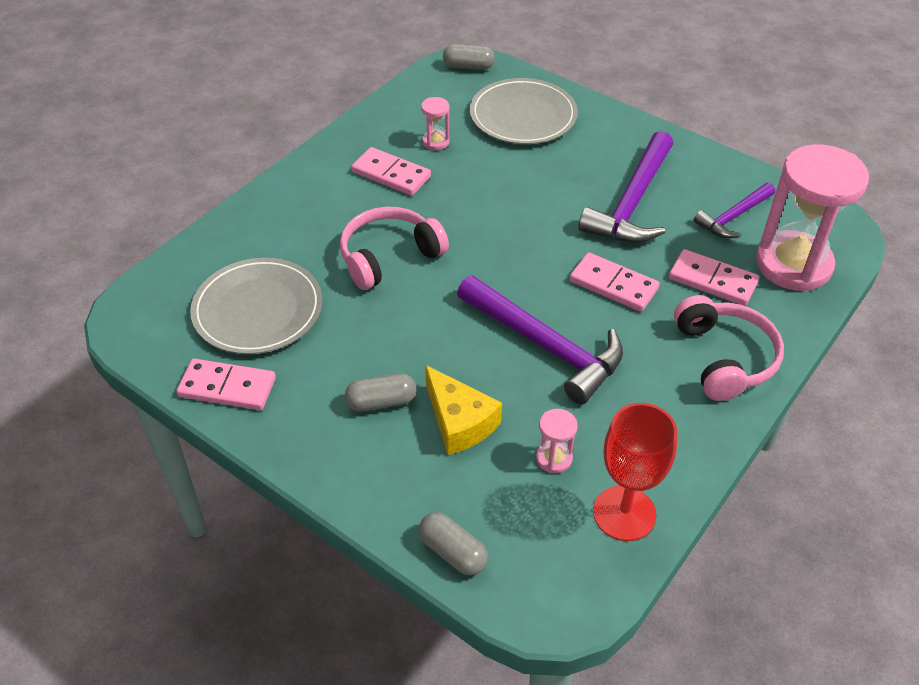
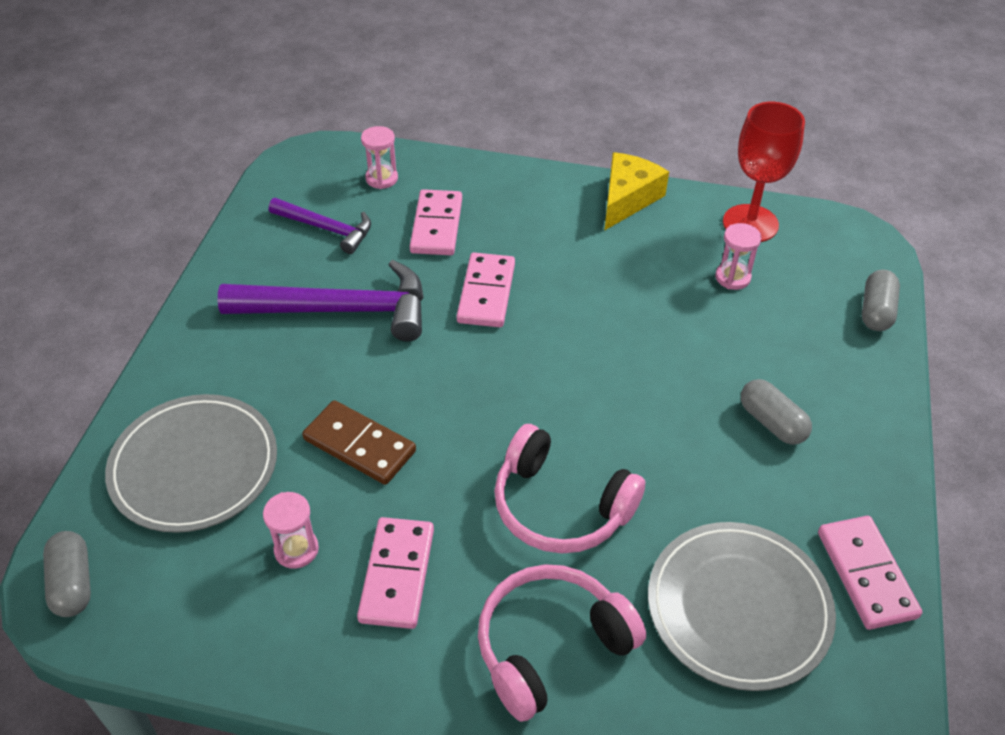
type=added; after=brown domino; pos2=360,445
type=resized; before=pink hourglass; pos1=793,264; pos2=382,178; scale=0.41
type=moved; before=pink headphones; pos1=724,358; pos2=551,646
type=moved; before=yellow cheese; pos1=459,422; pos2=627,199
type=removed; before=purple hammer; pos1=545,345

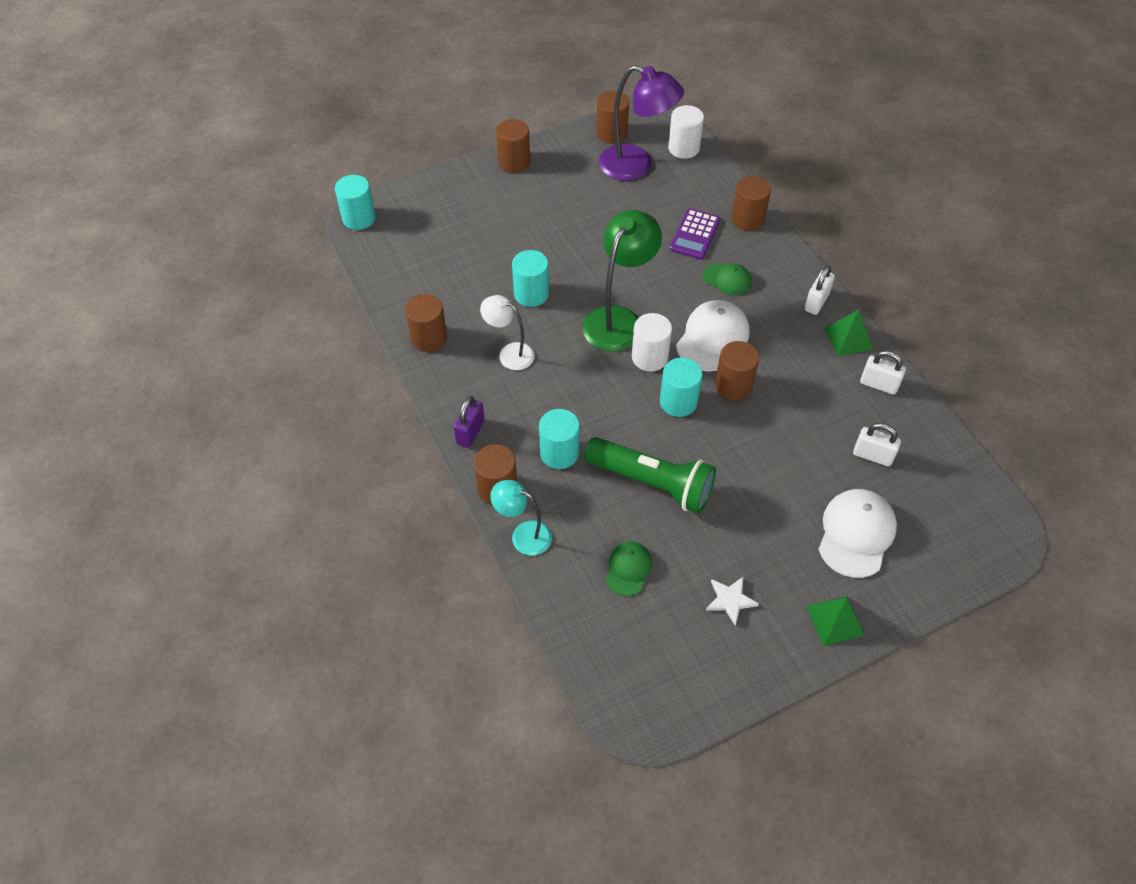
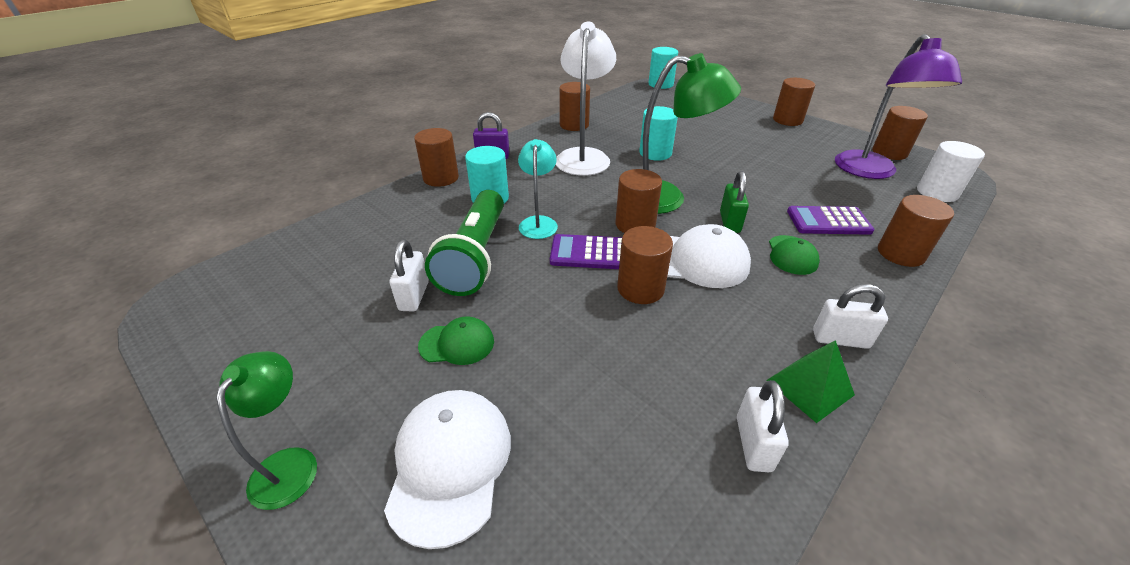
type=replaced; before=green pyramid; after=green lamp; pos1=835,620; pos2=290,464
type=turned; before=white cap; pos1=856,534; pos2=450,464; turn=-90
type=moved; before=white padlock; pos1=872,455; pos2=414,296
type=moved; before=green cap; pos1=628,569; pos2=457,343
type=moved; before=turquoise lamp; pos1=523,535; pos2=538,222
type=replaced; before=turquoise cylinder; after=purple calculator; pos1=678,402; pos2=590,253
type=resized; before=white lamp; pos1=509,353; pos2=583,156; scale=1.71
type=recoloured; before=white cylinder; after=brown cylinder; pos1=649,357; pos2=635,224
type=added; after=green padlock; pos2=729,222
type=removed; before=white star; pos1=730,600

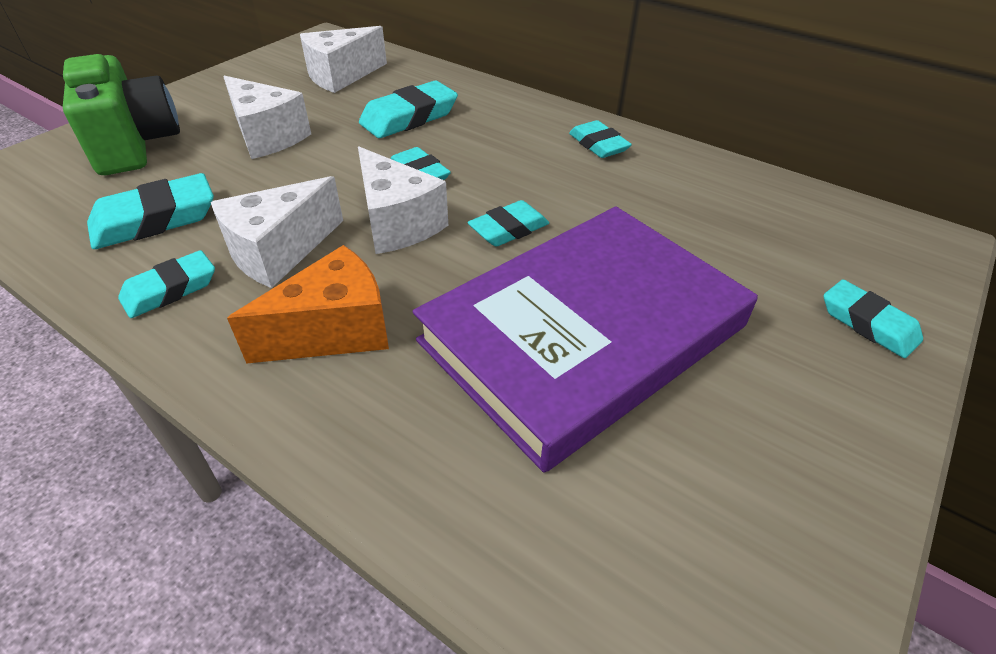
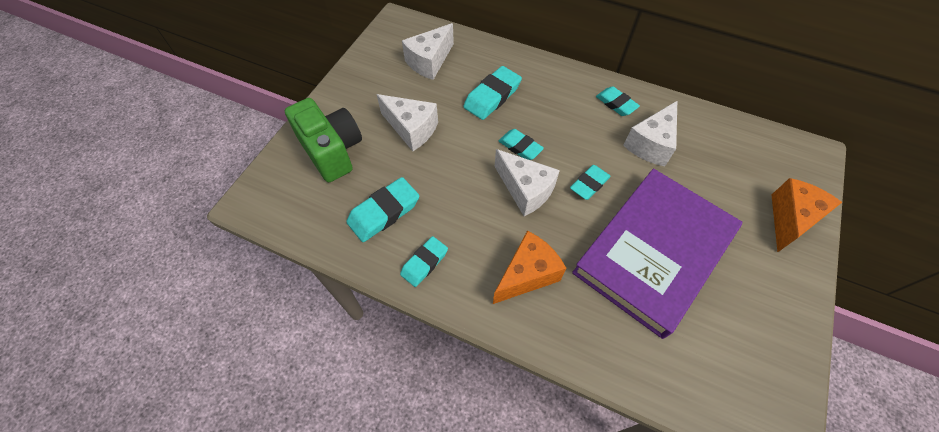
type=moved; before=white cheese; pos1=279,252; pos2=651,144
type=replaced; before=turquoise eraser; after=orange cheese; pos1=868,324; pos2=790,219

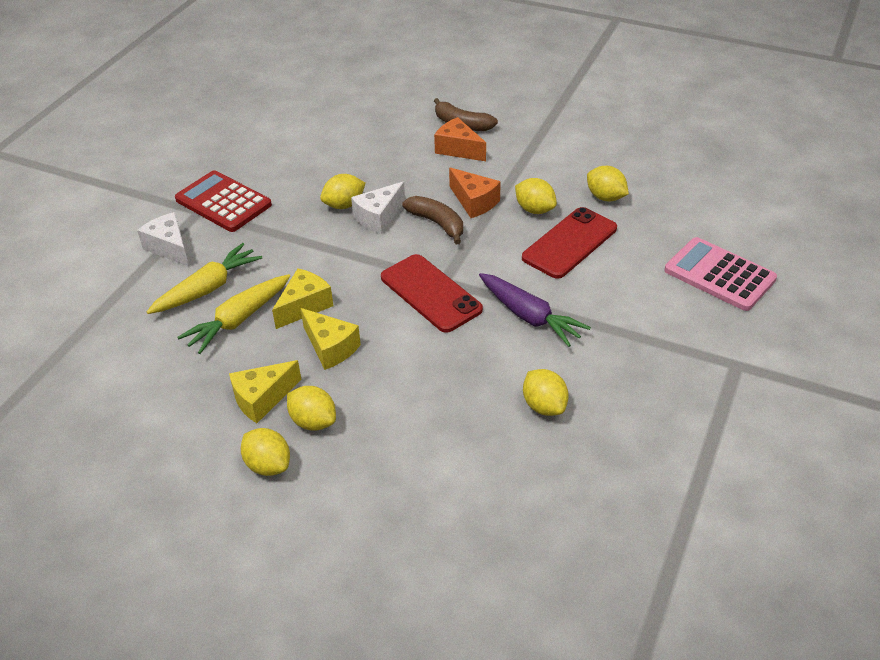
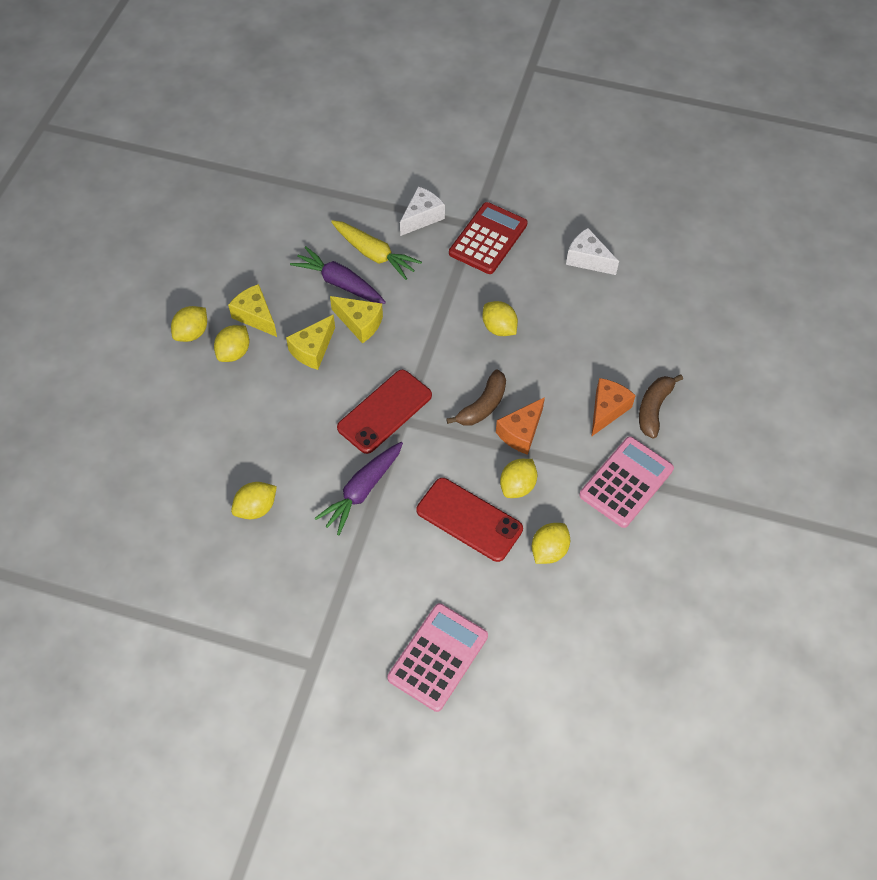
type=recoloured; before=yellow carrot; after=purple carrot; pos1=238,320; pos2=339,283
type=moved; before=white cheese; pos1=379,217; pos2=587,259
type=added; after=pink calculator; pos2=626,482

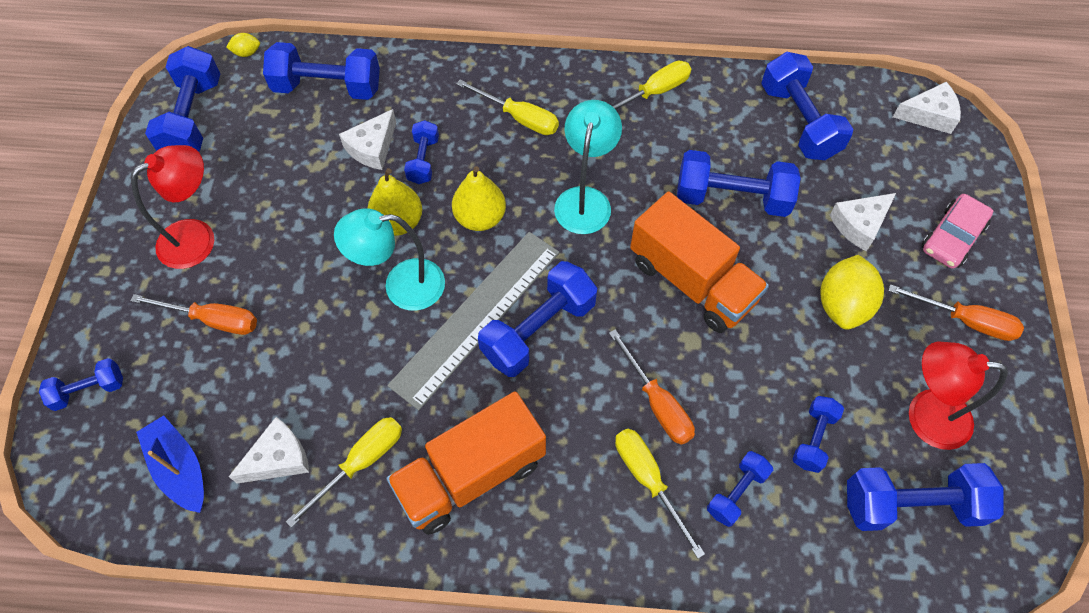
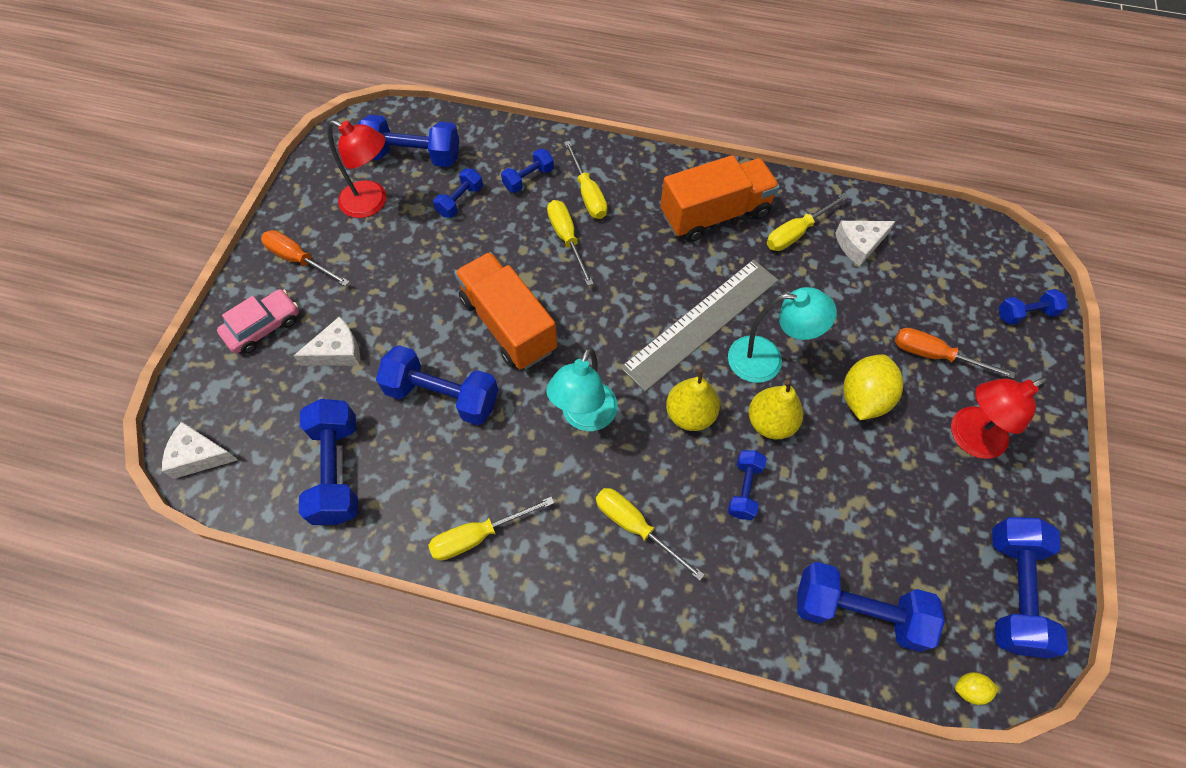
type=recoloured; before=orange screwdriver; after=yellow screwdriver; pos1=657,403; pos2=567,239
type=moved; before=yellow lemon; pos1=842,305; pos2=863,398
type=removed; before=blue boat; pos1=179,468
type=removed; before=white cheese; pos1=372,147
type=removed; before=blue dumbbell; pos1=538,330

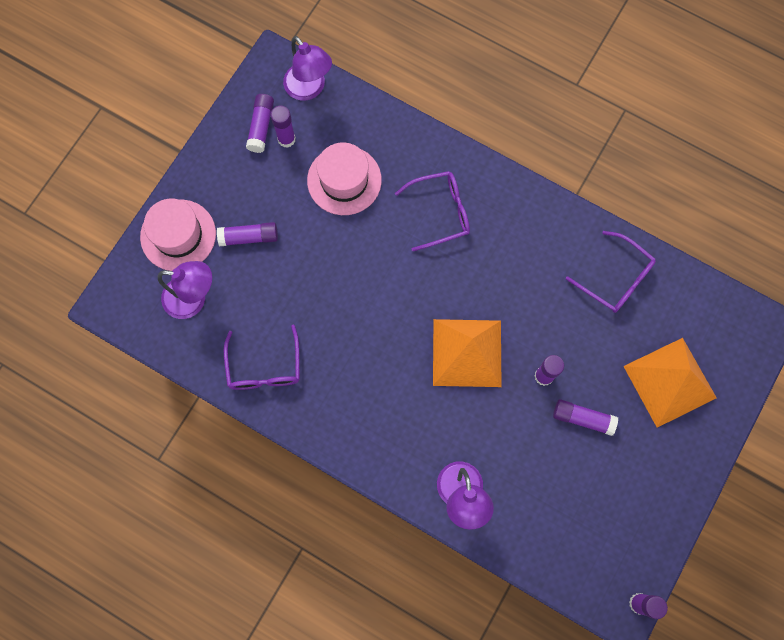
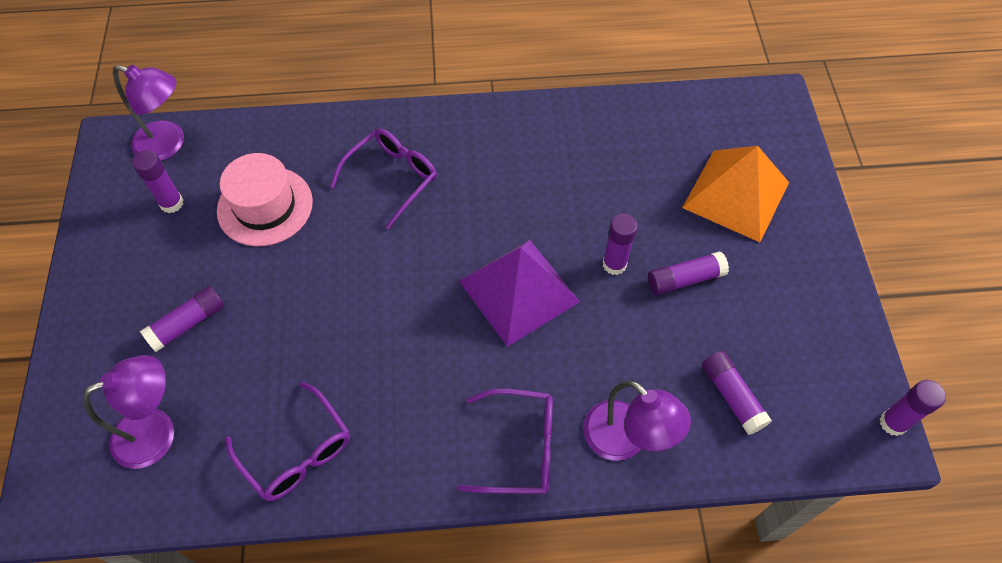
type=moved; before=purple glasses; pos1=616,278; pos2=519,448
type=recoloured; before=orange pyramid; after=purple pyramid; pos1=467,352; pos2=518,291
type=moved; before=purple glue stick; pos1=261,127; pos2=732,396
type=removed; before=pink hat; pos1=178,235

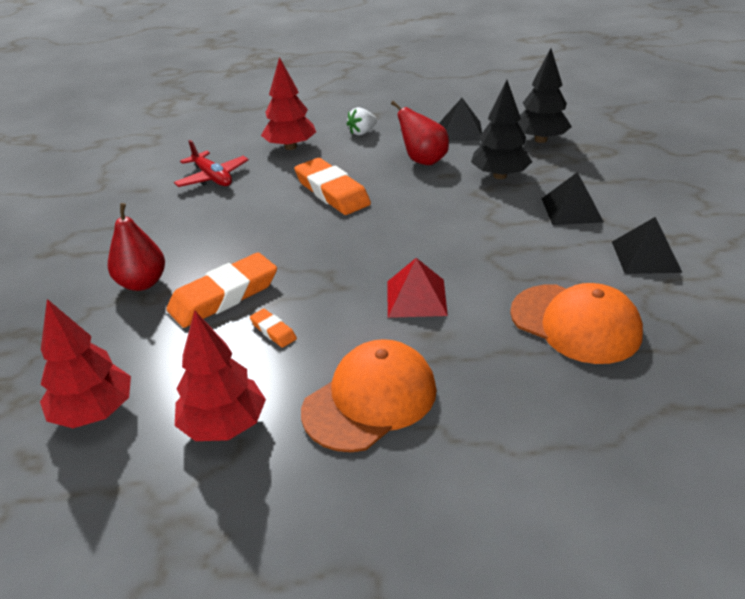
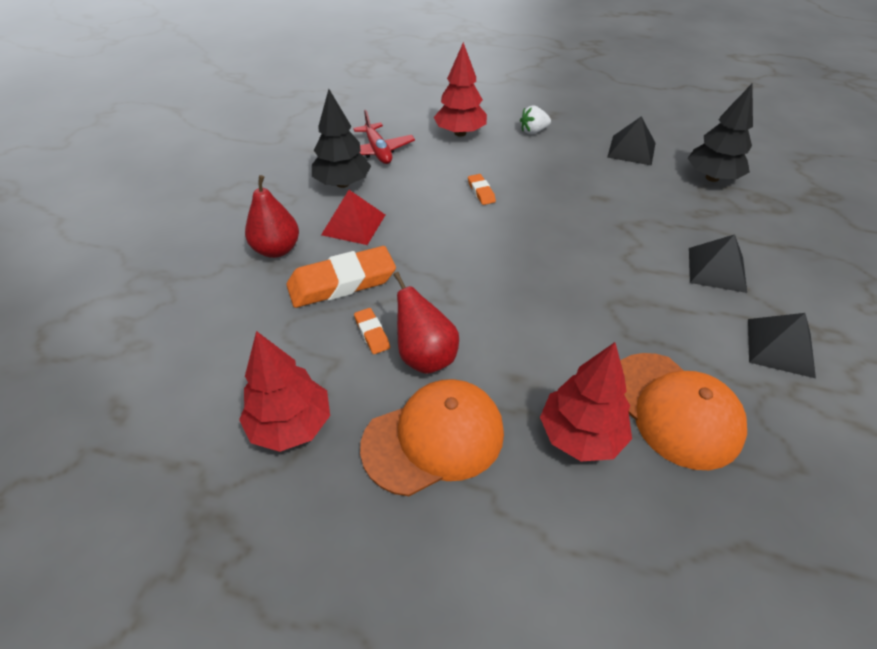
type=moved; before=black tree; pos1=499,176; pos2=342,183
type=moved; before=red pyramid; pos1=416,298; pos2=354,224
type=moved; before=red pear; pos1=423,160; pos2=425,356
type=resized; before=orange eraser; pos1=332,192; pos2=481,192; scale=0.46
type=moved; before=red tree; pos1=94,412; pos2=581,435

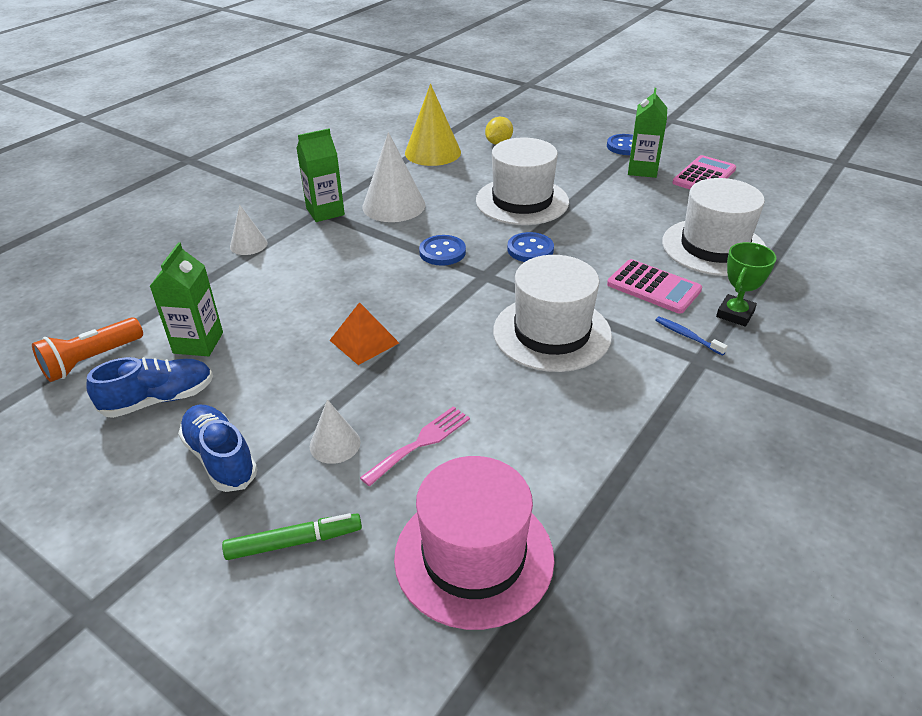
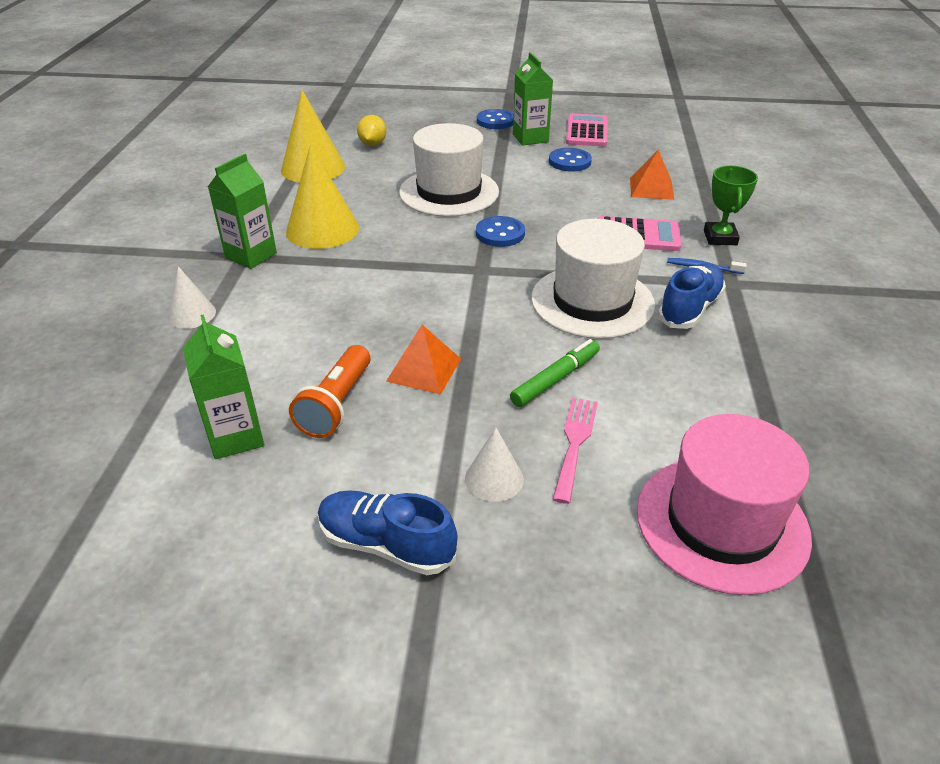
type=recoloured; before=white cone; after=yellow cone; pos1=393,205; pos2=322,229
type=moved; before=orange flashlight; pos1=91,360; pos2=336,405
type=moved; before=green marker; pos1=294,542; pos2=555,379
type=moved; before=blue button; pos1=442,252; pos2=569,162
type=replaced; before=white hat; after=orange pyramid; pos1=714,247; pos2=651,188
type=moved; before=blue shoe; pos1=159,399; pos2=689,309

